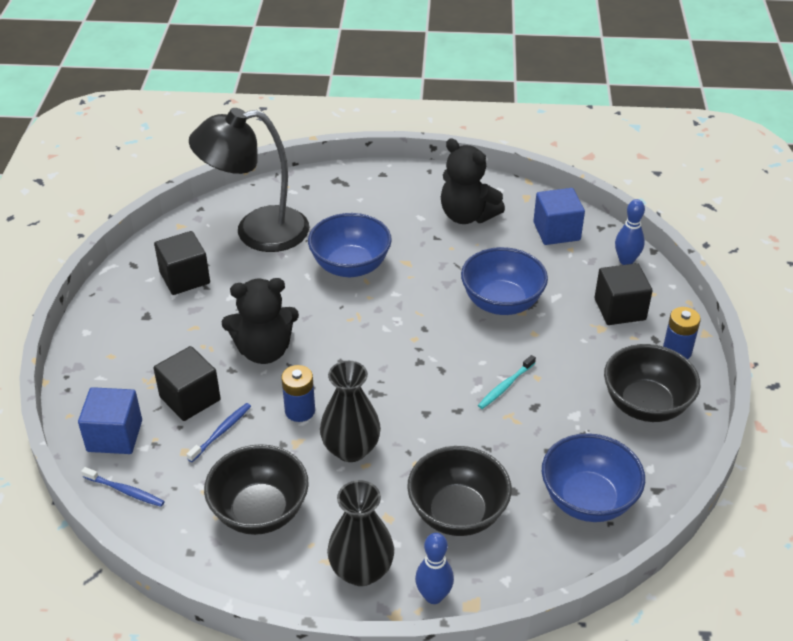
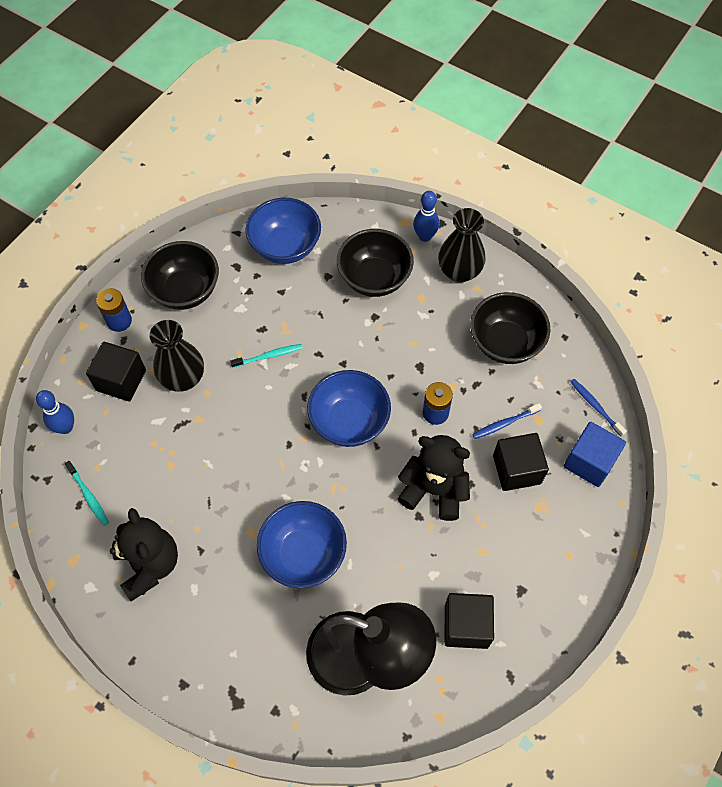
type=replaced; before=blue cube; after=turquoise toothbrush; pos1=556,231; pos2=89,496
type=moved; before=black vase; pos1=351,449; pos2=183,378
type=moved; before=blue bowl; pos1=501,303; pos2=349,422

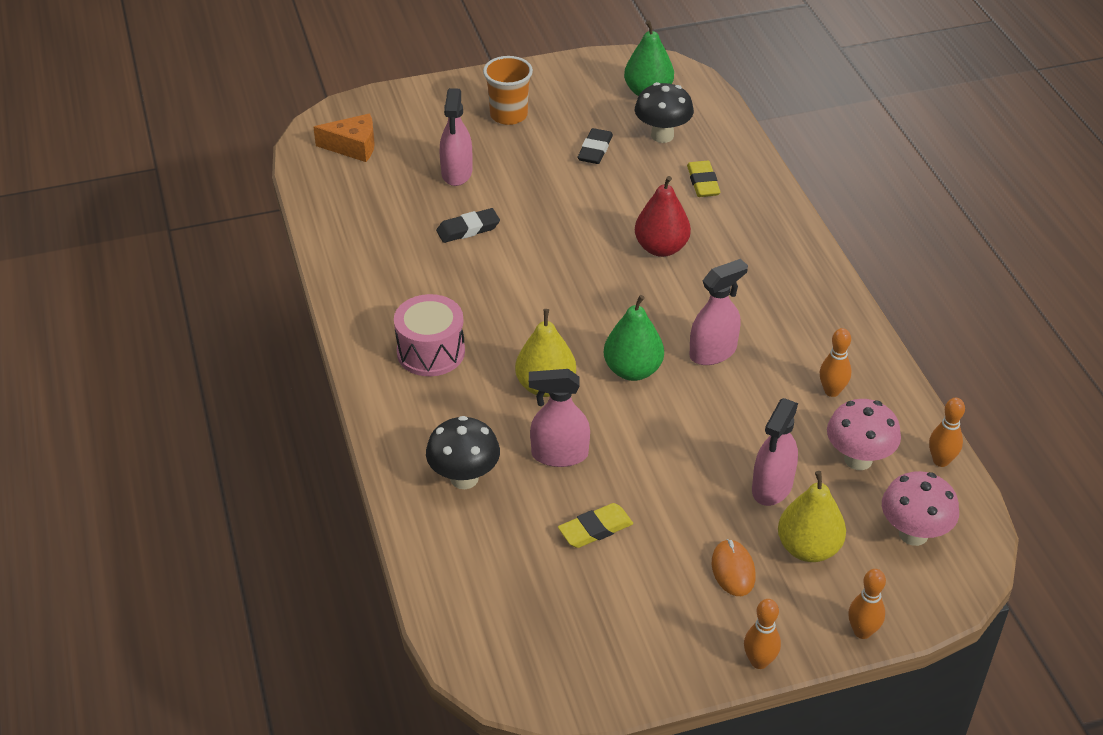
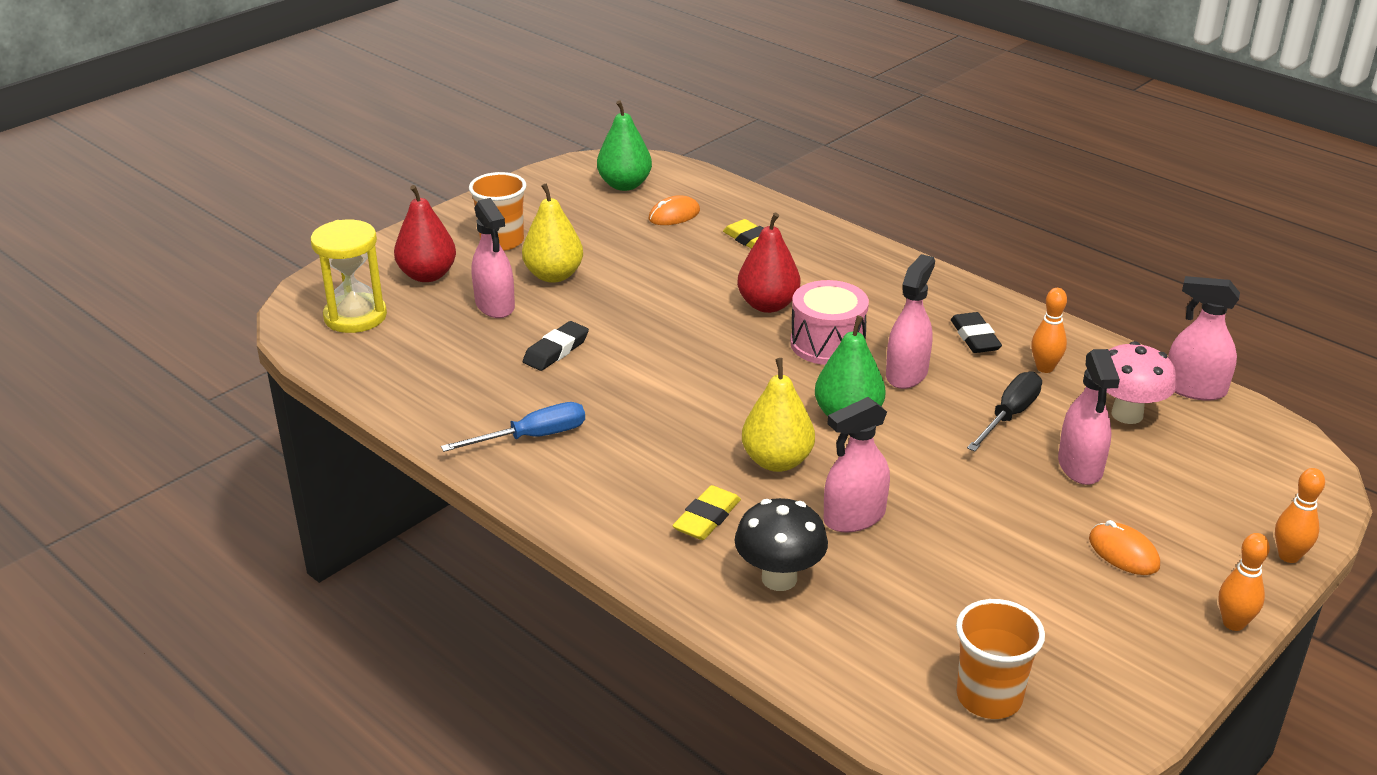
type=replaced; before=orange cheese; after=yellow hourglass; pos1=353,147; pos2=355,316
type=added; after=red pear; pos2=427,275
type=added; after=blue screwdriver; pos2=532,437
type=moved; before=yellow pear; pos1=808,548; pos2=554,275
type=replaced; before=black mushroom; after=orange mouse; pos1=662,135; pos2=674,215
type=moved; before=yellow eraser; pos1=595,529; pos2=707,518
type=moved; before=pink drum; pos1=431,352; pos2=827,344
type=moved; before=black eraser; pos1=595,150; pos2=975,337
type=added; after=orange cup; pos2=989,697
type=added; after=black screwdriver; pos2=1009,415
type=replaced; before=orange bowling pin; after=pink spray bottle; pos1=941,461; pos2=1194,389
type=removed; before=pink mushroom; pos1=913,534

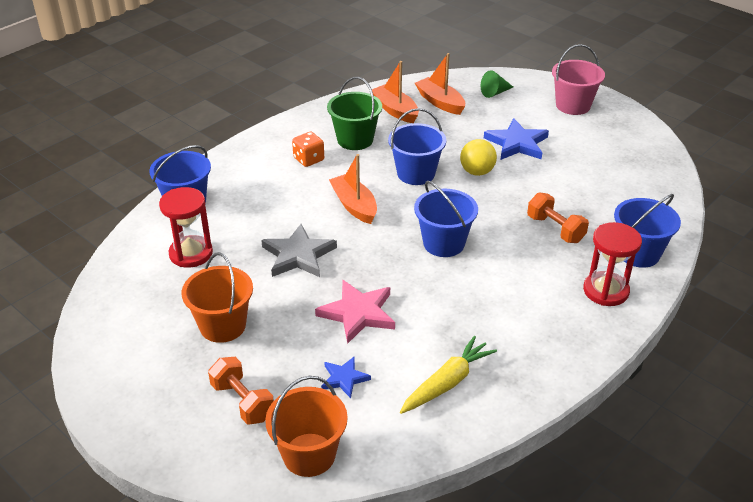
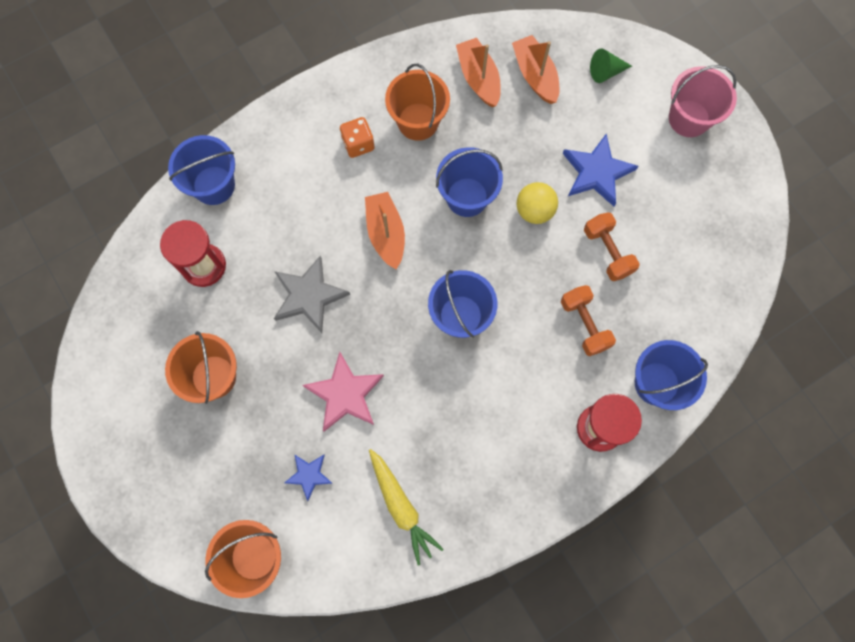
type=turned; before=yellow carrot; pos1=447,383; pos2=401,506; turn=90
type=recoloured; before=green bucket; after=orange bucket; pos1=355,140; pos2=418,121
type=moved; before=orange dumbbell; pos1=242,402; pos2=607,252

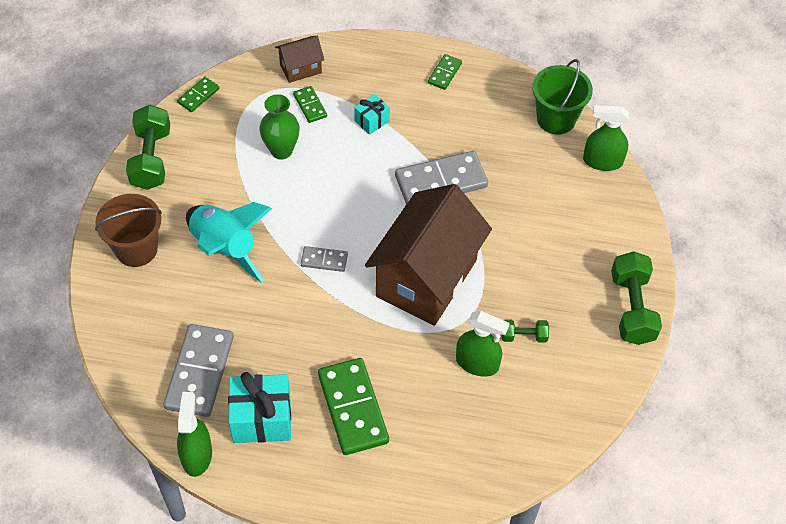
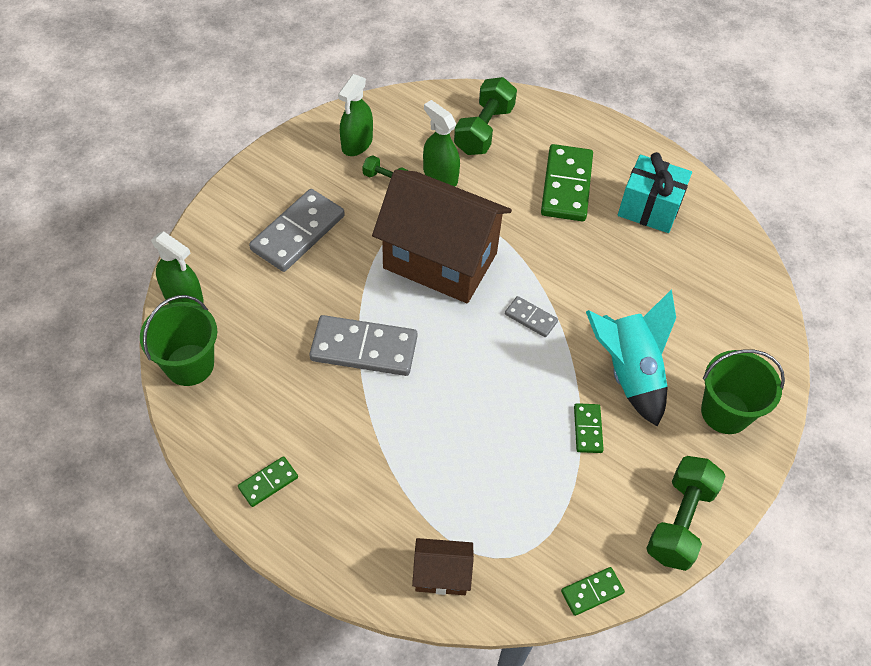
type=moved; before=grey domino; pos1=199,372; pos2=298,233
type=moved; before=green spray bottle; pos1=197,455; pos2=357,143
type=turned; before=brown house; pos1=426,278; pos2=440,260; turn=60
type=moved; before=green dumbbell; pos1=632,308; pos2=484,130
type=moved; before=green domino; pos1=310,106; pos2=588,429
type=recoloured; before=brown bucket; after=green bucket; pos1=136,249; pos2=725,412
type=removed; before=green vase; pos1=281,150
type=removed; before=turquoise gift; pos1=372,121

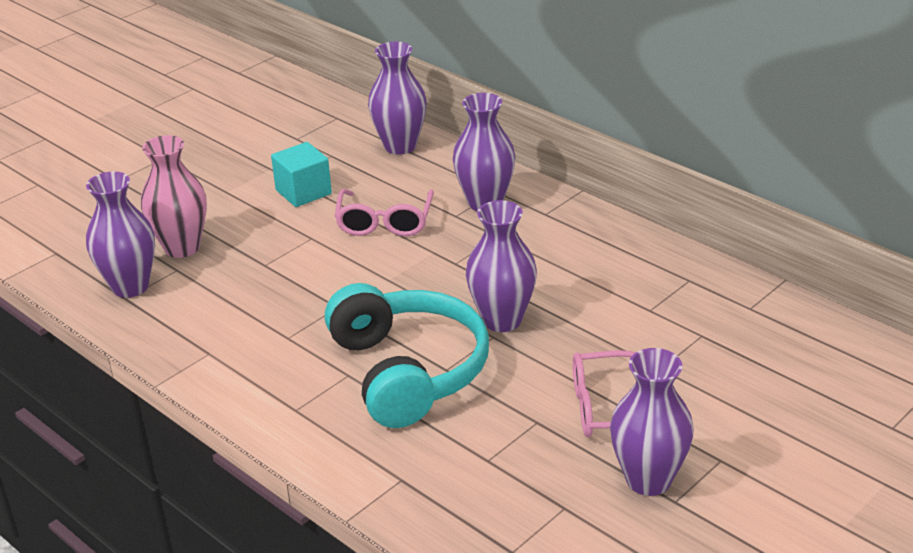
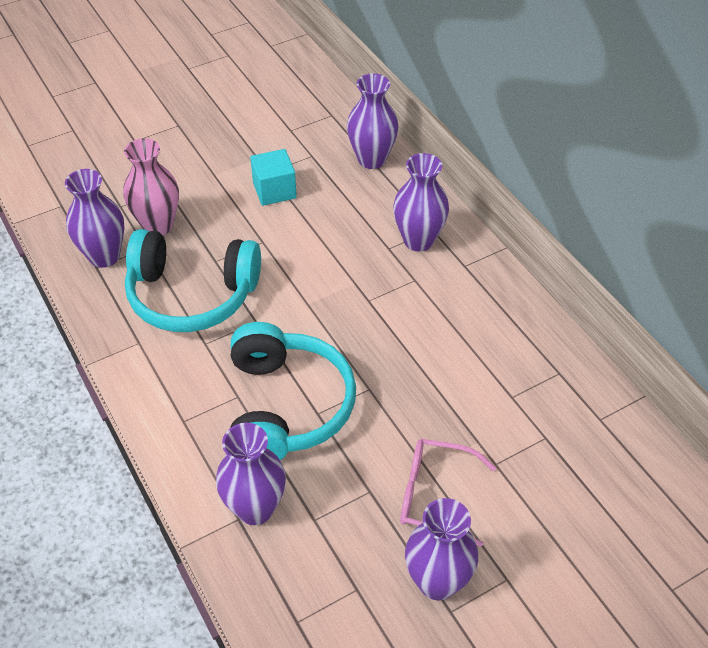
type=added; after=turquoise headphones; pos2=192,295
type=moved; before=purple vase; pos1=502,320; pos2=255,508
type=removed; before=pink glasses; pos1=384,222

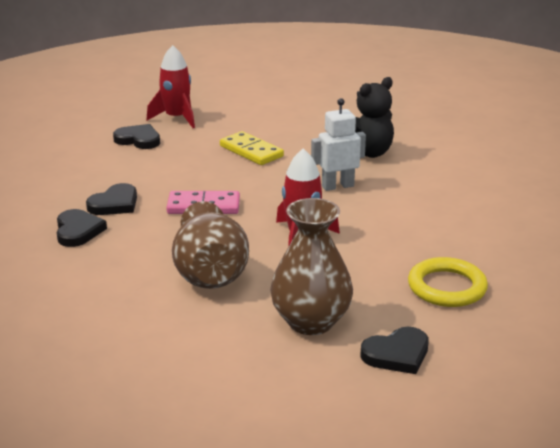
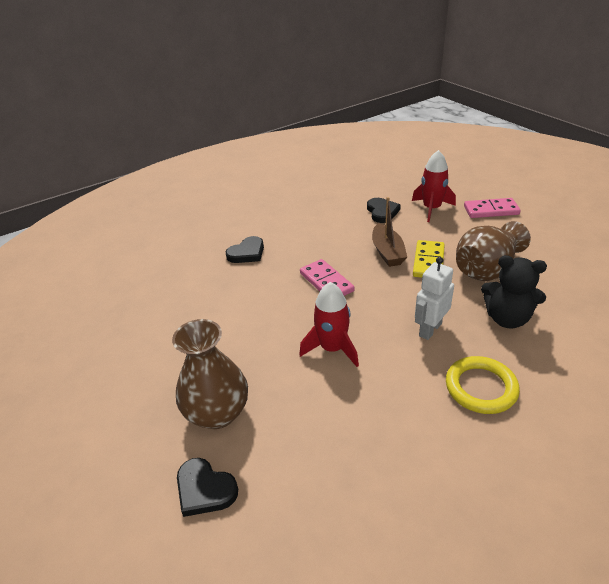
type=added; after=brown boat; pos2=387,252
type=turned; before=white robot; pos1=337,186; pos2=430,329; turn=-90
type=moved; before=yellow ring; pos1=447,287; pos2=481,388
type=moved; before=brown vase; pos1=210,273; pos2=487,269
type=added; after=pink domino; pos2=491,210
type=removed; before=black heart; pos1=115,204

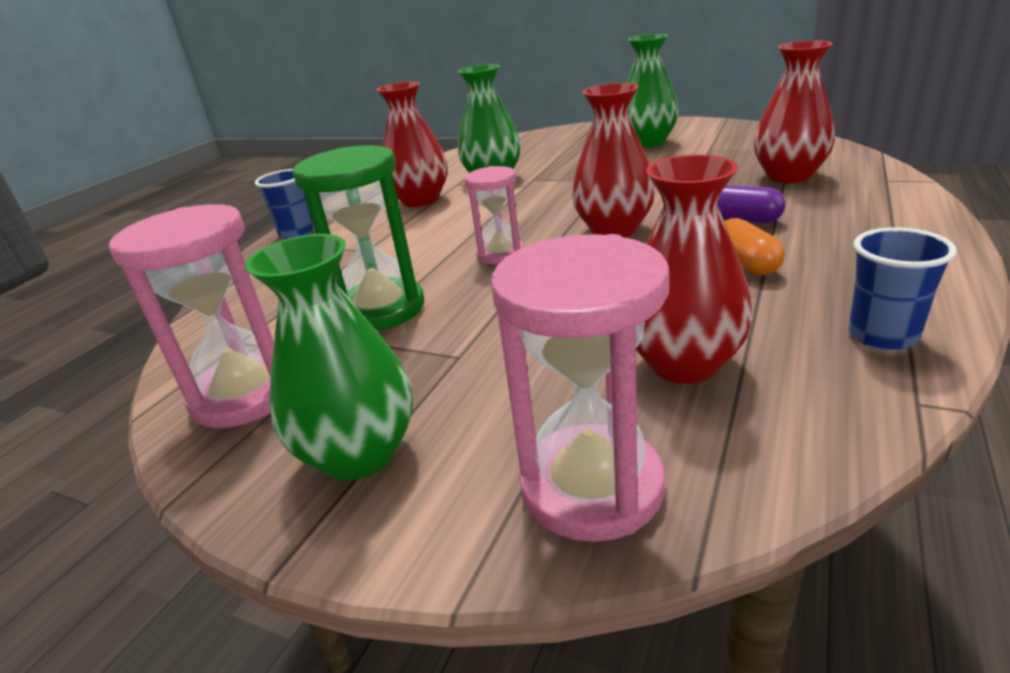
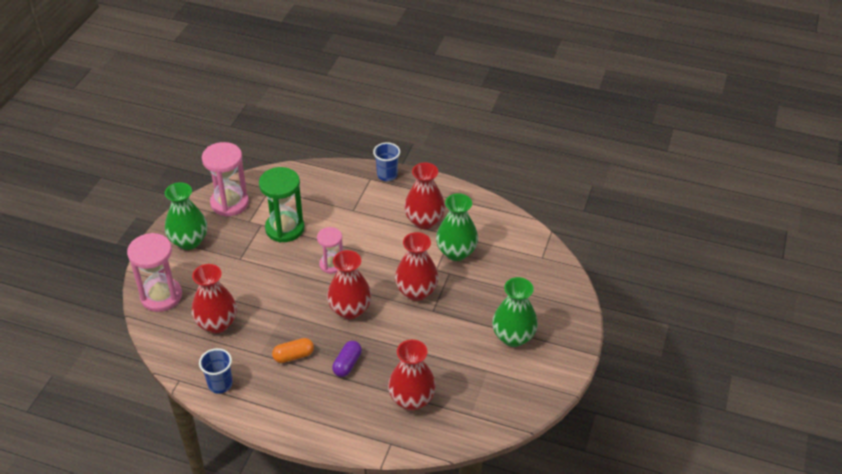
type=added; after=red vase; pos2=416,291

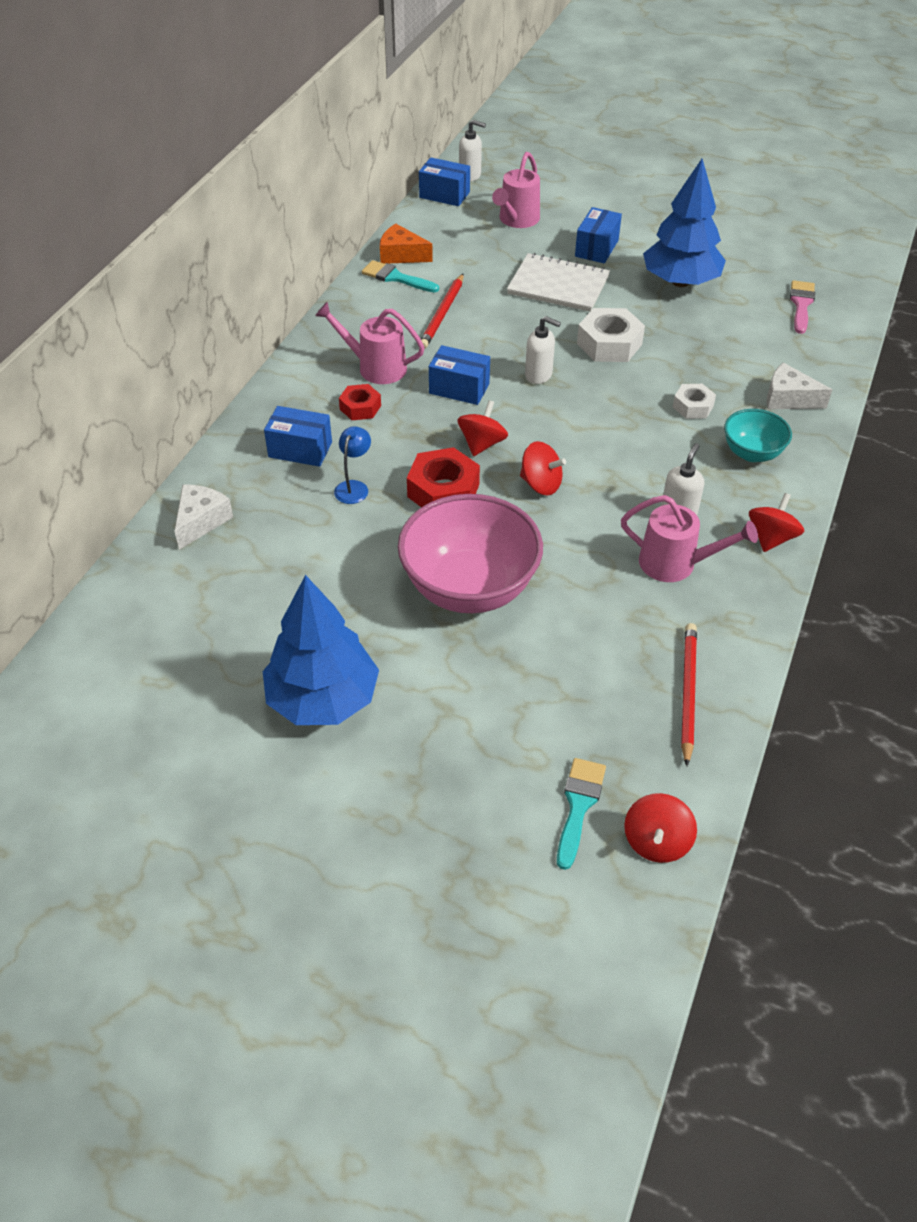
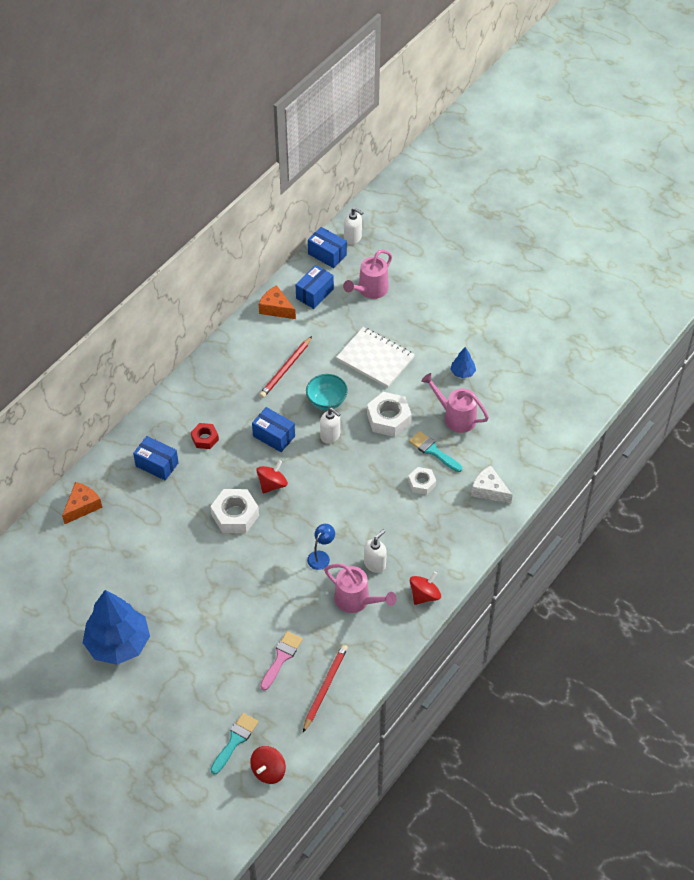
type=recoloured; before=white cheese; after=orange cheese; pos1=201,521; pos2=82,506
type=recoloured; before=red nut; after=white nut; pos1=443,490; pos2=235,515
type=moved; before=pink brush; pos1=801,304; pos2=281,658
type=moved; before=blue box; pos1=596,248; pos2=314,294
type=moved; before=turquoise bowl; pos1=752,453; pos2=326,401
type=moved; before=blue lamp; pos1=354,487; pos2=321,556
type=moved; before=turquoise brush; pos1=396,277; pos2=433,451
type=moved; before=pink watering can; pos1=375,367; pos2=455,417
type=resized; before=blue tree; pos1=680,282; pos2=462,372; scale=0.43
type=removed; before=pink bowl; pos1=469,588
type=removed; before=red spinning top; pos1=541,484

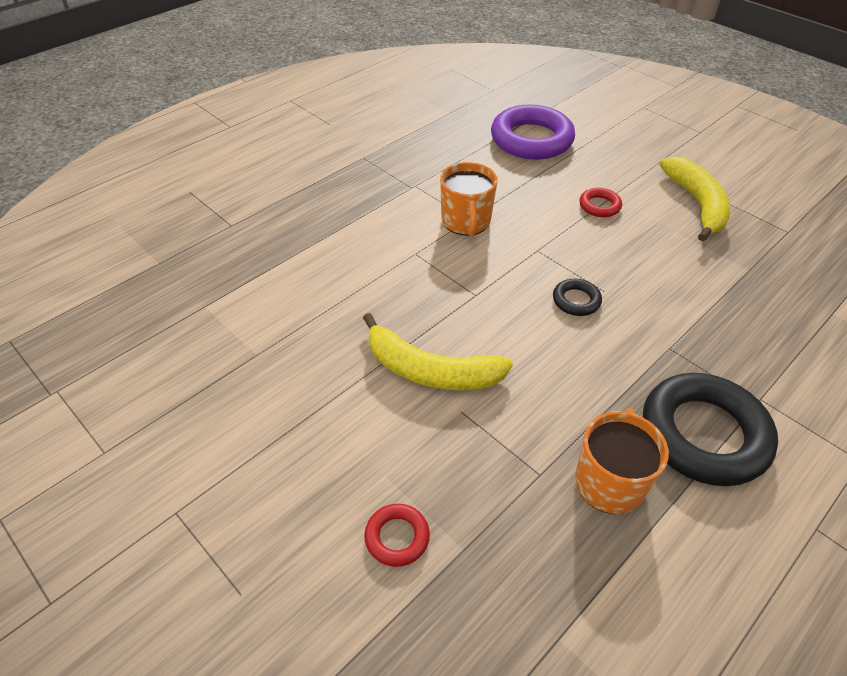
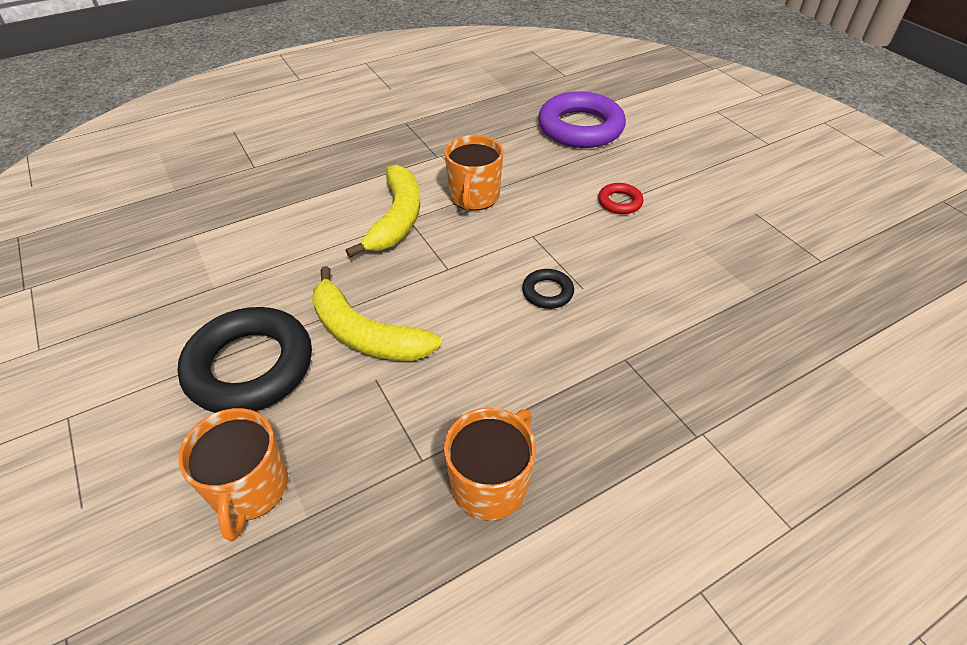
type=moved; before=black ring; pos1=703,434; pos2=250,366
type=replaced; before=red ring; after=orange mug; pos1=397,537; pos2=249,489
type=moved; before=yellow banana; pos1=697,204; pos2=397,219

